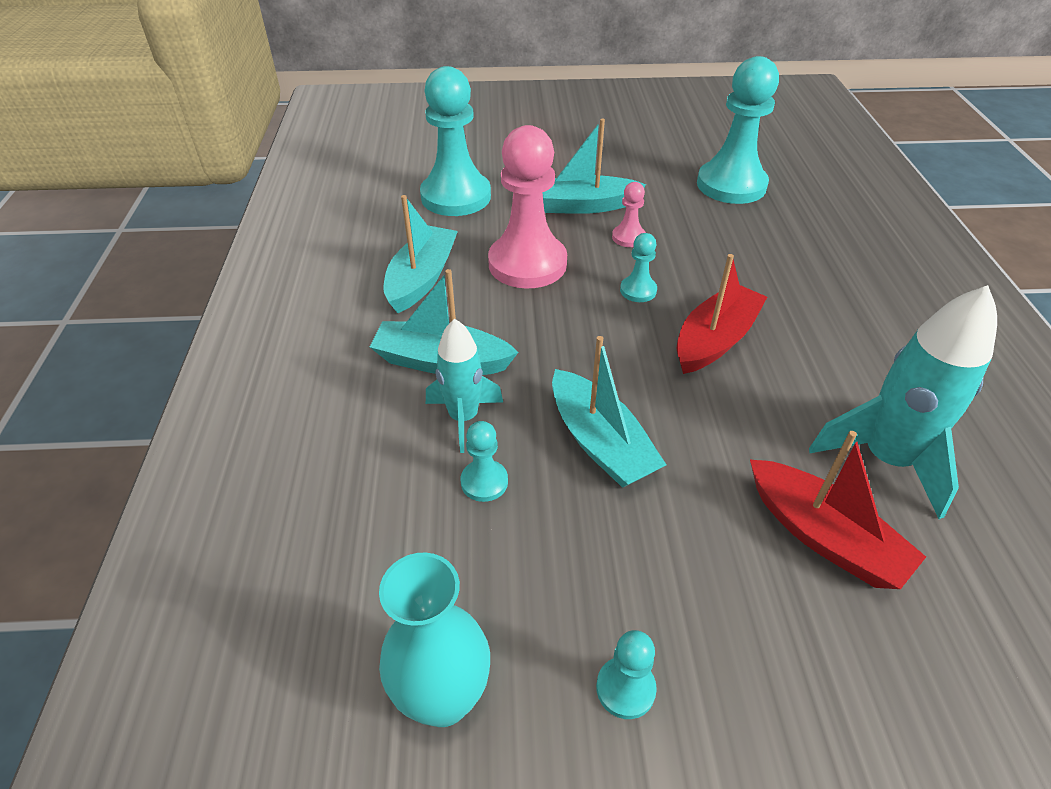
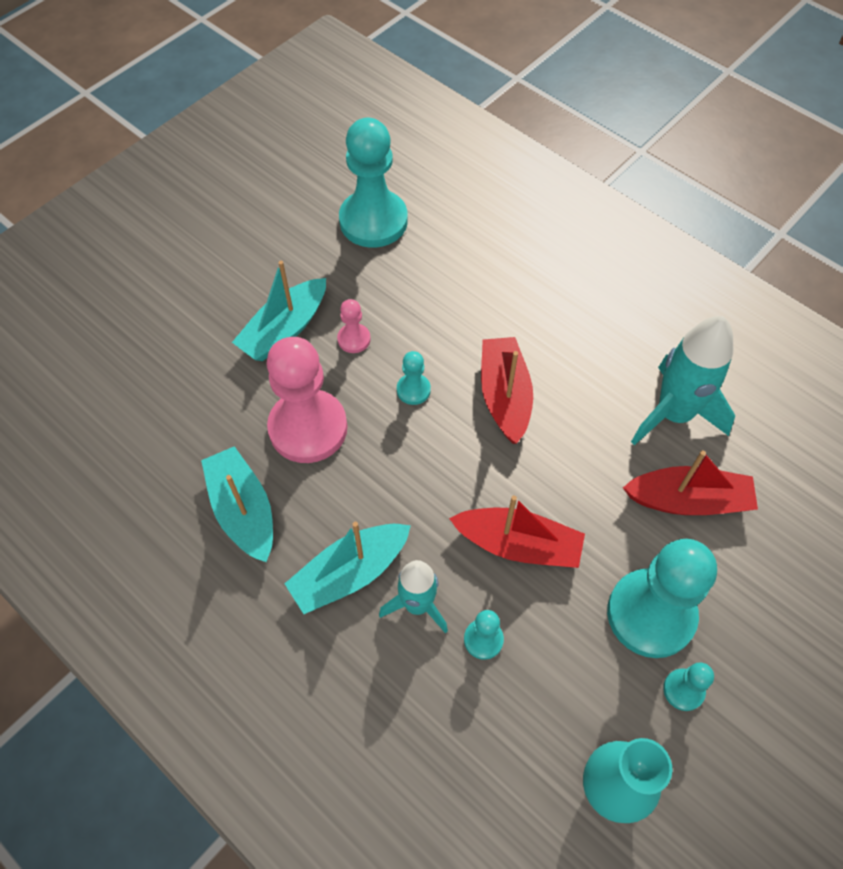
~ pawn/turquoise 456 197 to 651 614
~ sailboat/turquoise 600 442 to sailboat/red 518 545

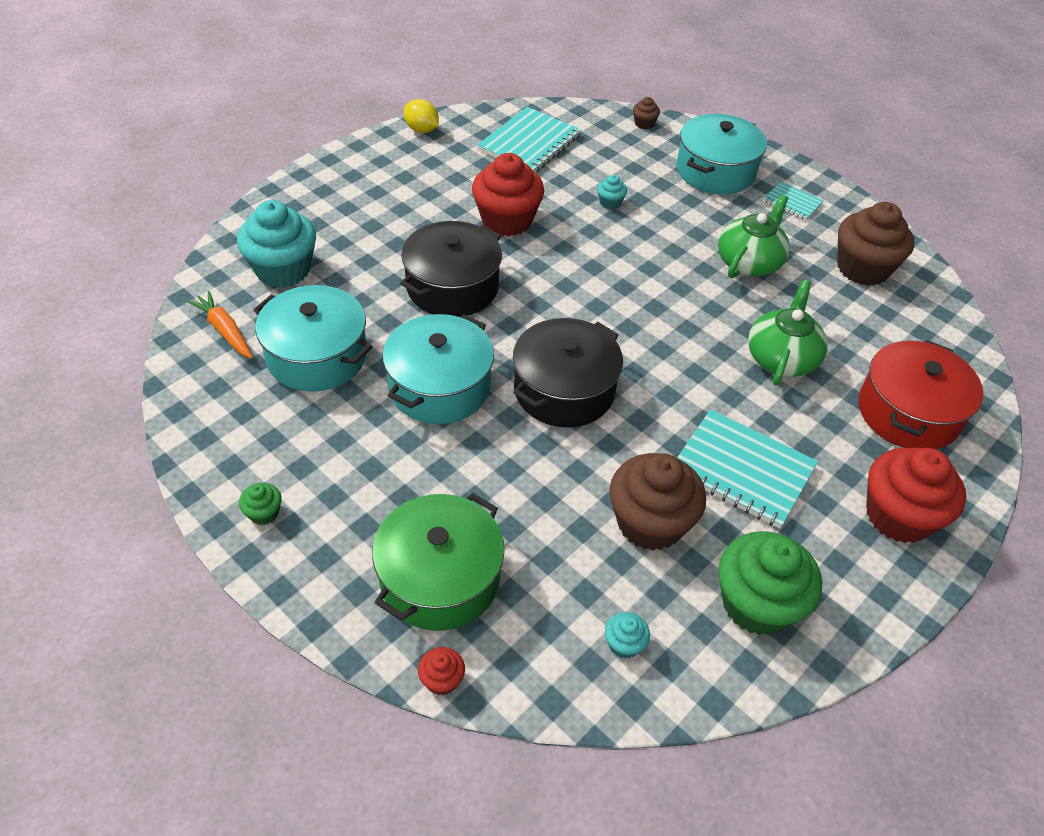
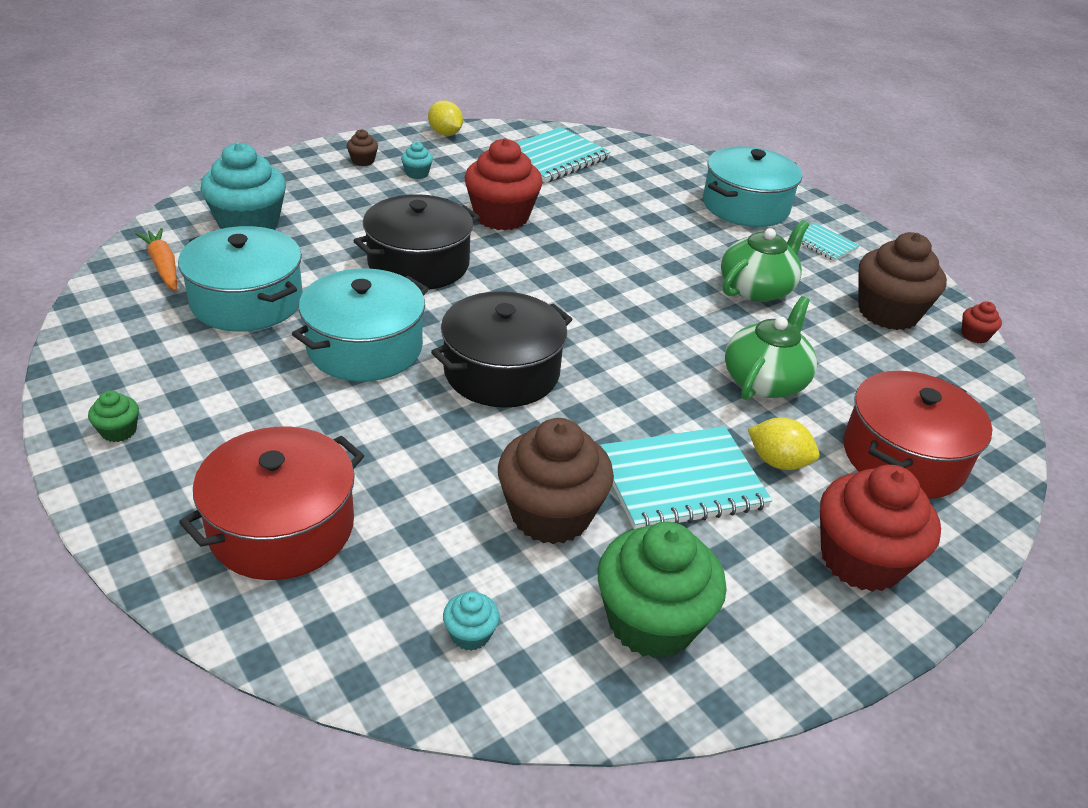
+ citrus fruit/yellow 778 462
~ fairy cake/red 442 680 to 974 335
~ fairy cake/turquoise 610 203 to 417 174
~ fairy cake/russet 644 124 to 363 161
~ stockpot/emerald 439 578 to stockpot/red 281 527
~ notebook/turquoise 742 470 = 681 481 60 degrees counterclockwise

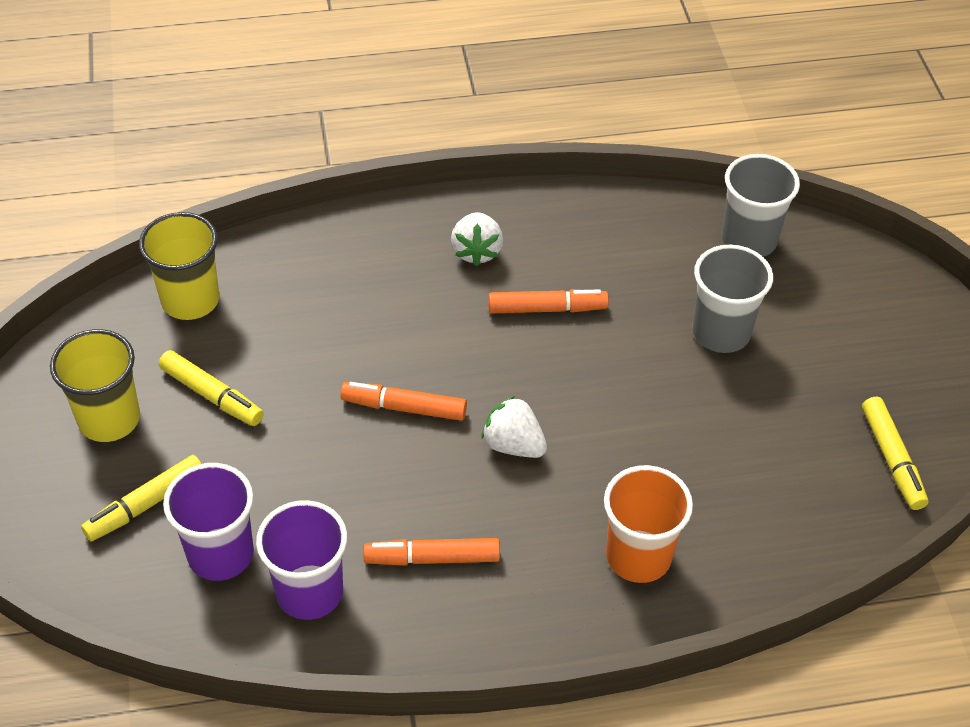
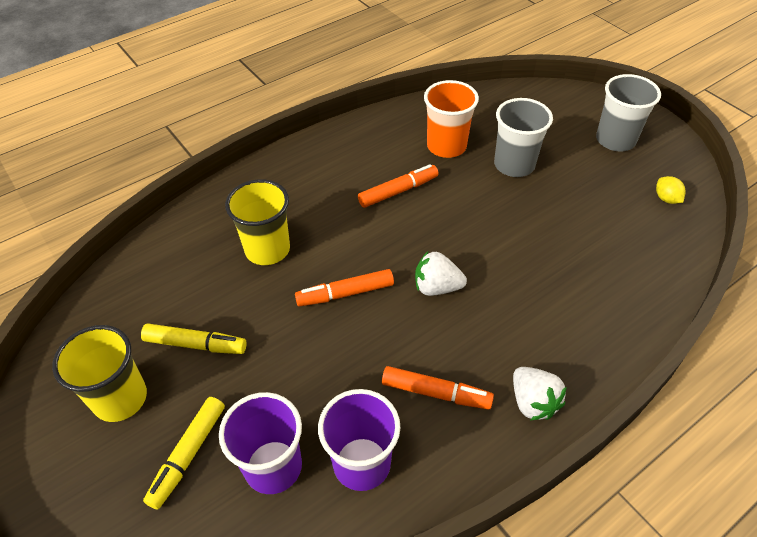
~ tumbler/yellow 190 300 to 267 249
~ toy strawberry/snow-white 476 251 to 533 402
~ tumbler/orange-coloured 638 556 to 446 146
~ tumbler/ash-grey 749 240 to 615 140
~ felt pen/yellow 892 459 to citrus fruit/yellow 666 199
~ felt pen/orange-coloured 432 558 = 435 393 135 degrees counterclockwise

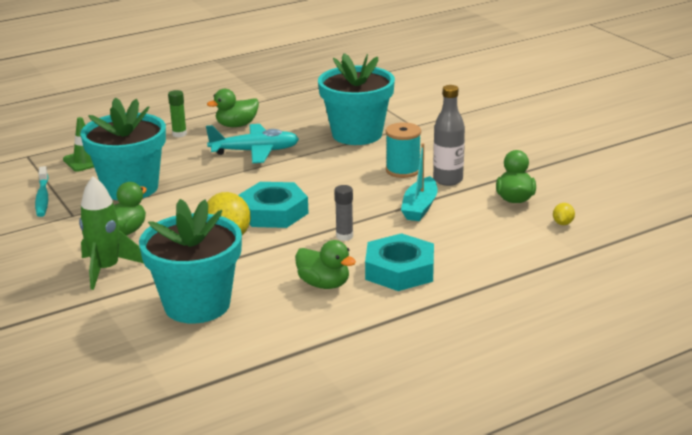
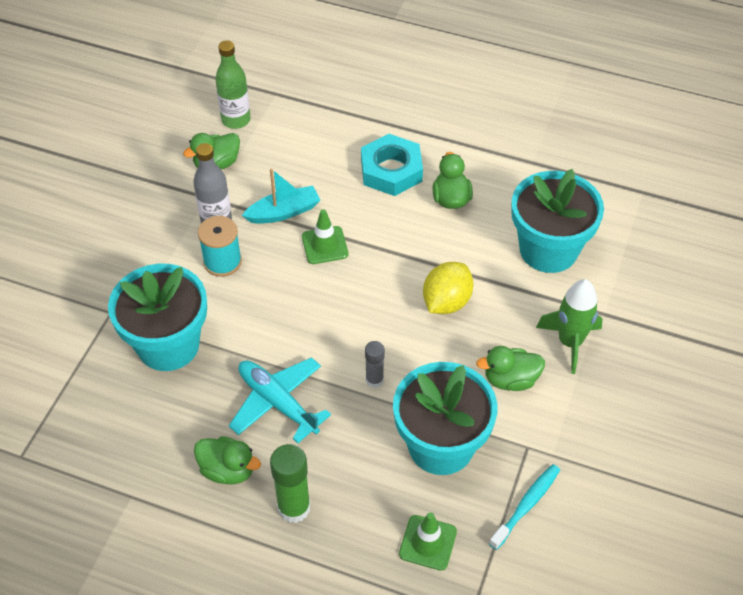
- hex nut/turquoise 273 212
+ traffic cone/emerald 325 245
~ stick of glue/ash-grey 344 236 to 374 380
~ citrus fruit/yellow 562 223 to flask/emerald 236 120
~ stick of glue/emerald 179 134 = 294 508 x1.66

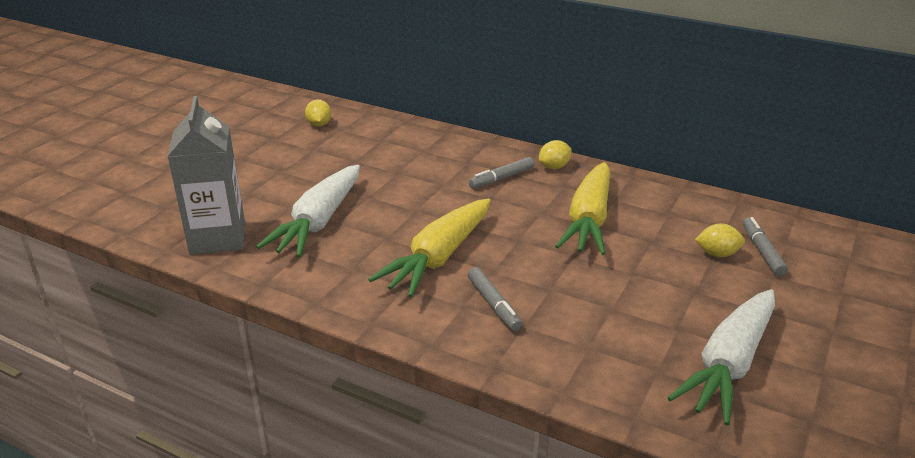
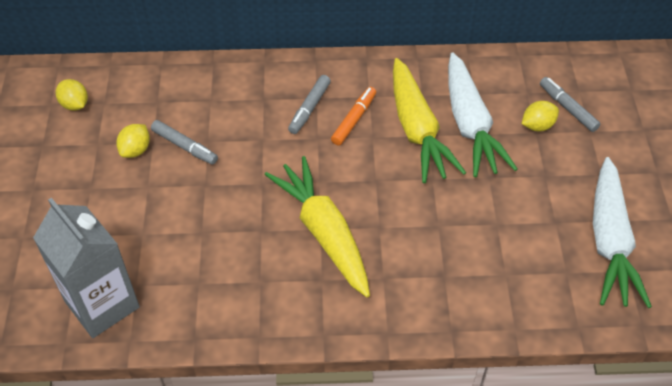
+ felt pen/orange-coloured 354 120
~ carrot/snow-white 318 222 to 469 124
~ felt pen/ash-grey 494 304 to 185 146
~ citrus fruit/yellow 554 167 to 136 150
~ carrot/yellow 438 257 = 324 233 150 degrees clockwise

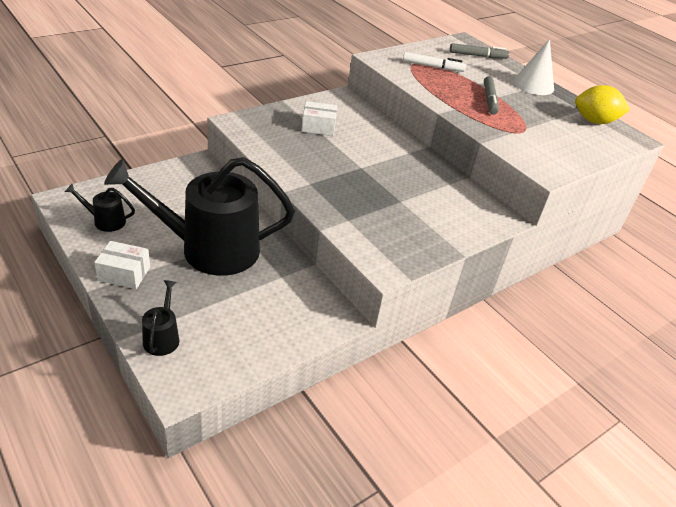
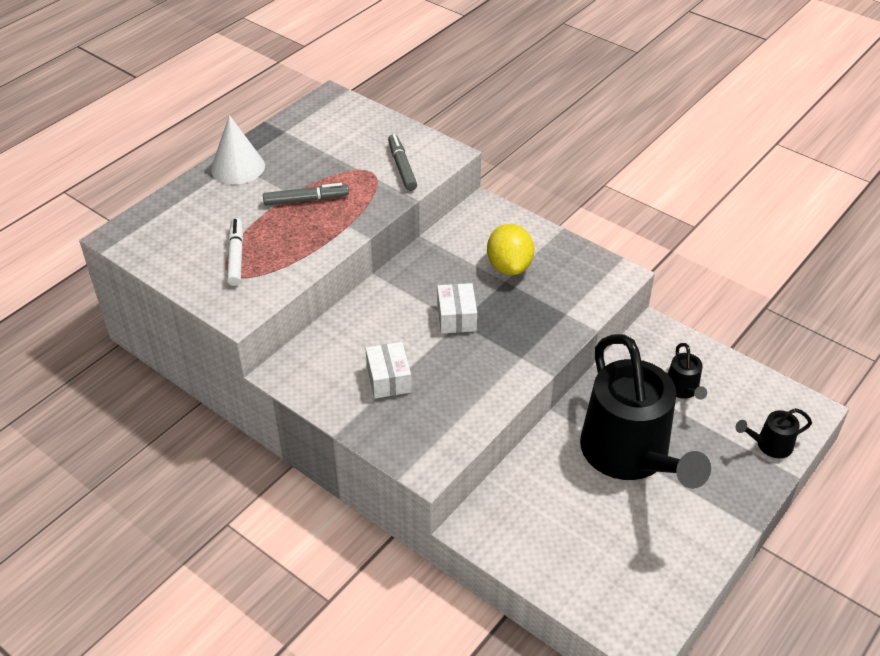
~ watering can/jet-black 105 221 to 683 389
~ package/snow-white 124 273 to 456 317
~ felt pen/ash-grey 478 56 to 402 167
~ citrus fruit/yellow 594 121 to 509 266

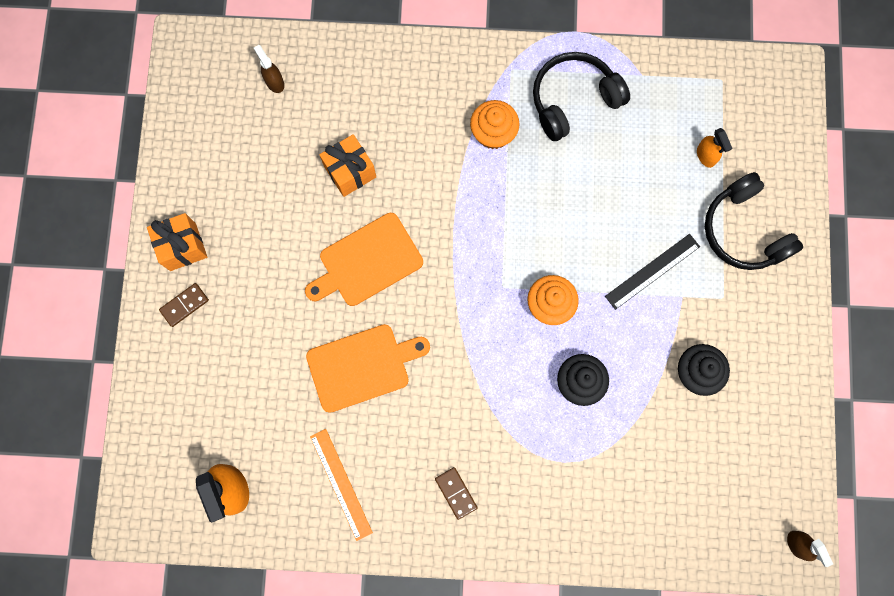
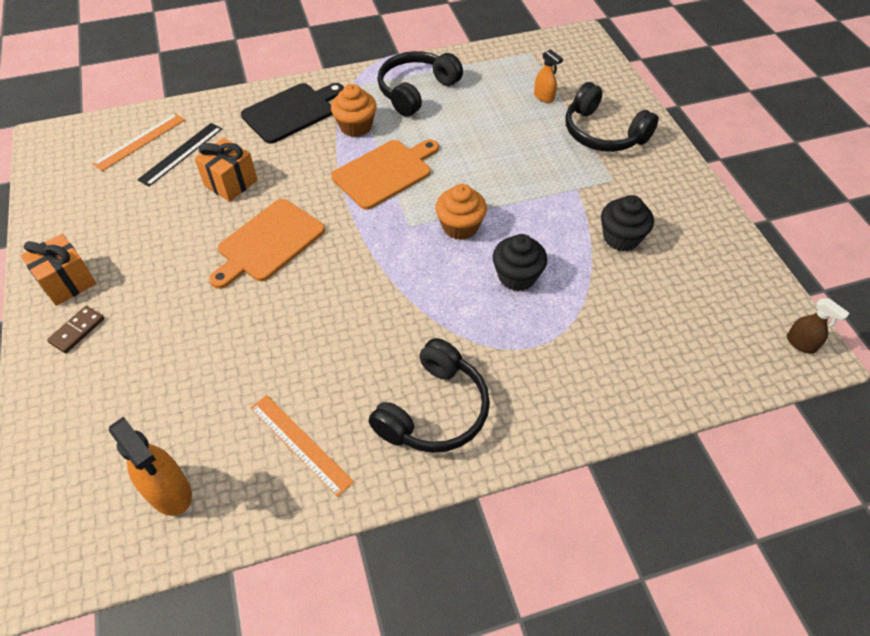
+ chopping board/jet-black 292 112
~ chopping board/orange-coloured 363 366 to 385 172
~ straightedge/jet-black 652 271 to 181 154
~ sprayer/russet 274 82 to straightedge/orange-coloured 140 141
~ domino/russet 456 493 to headset/jet-black 434 410

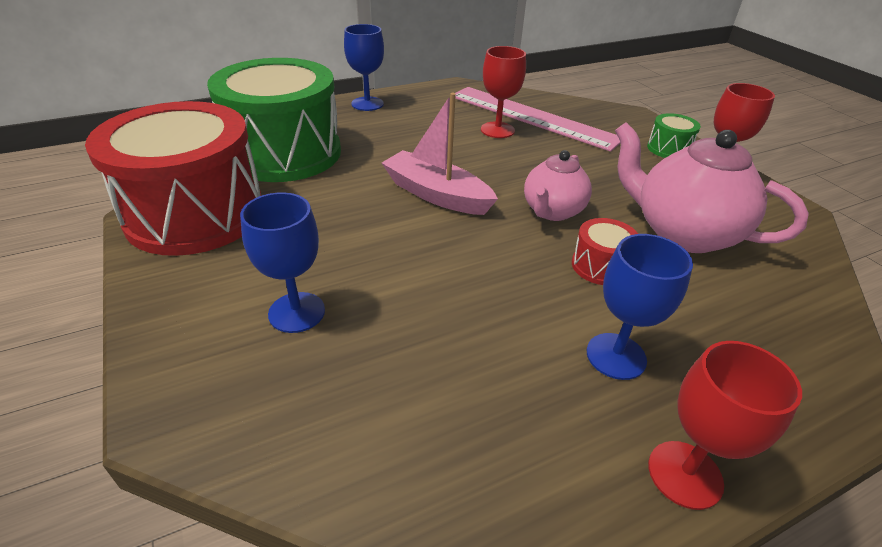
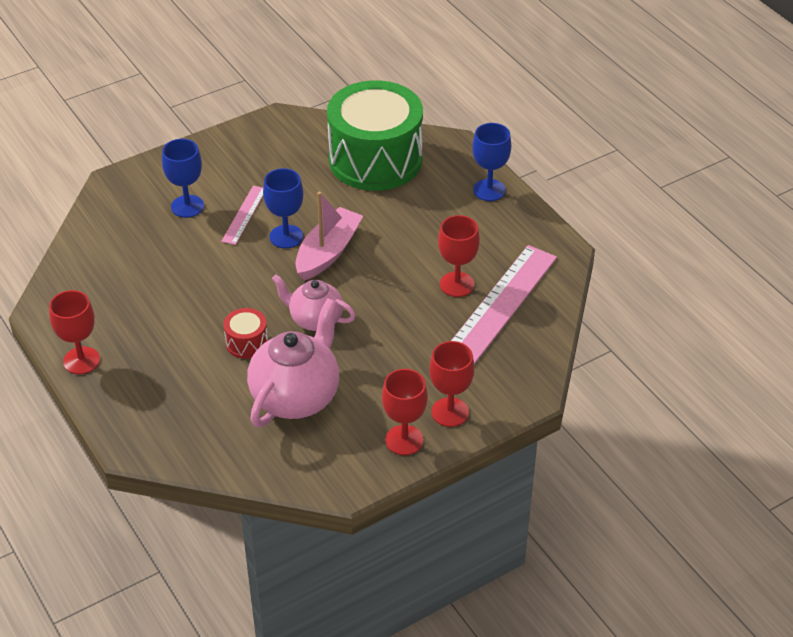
- drum/red 195 214
+ straightedge/rose-pink 244 215
~ chalice/royal blue 616 356 to 286 236
~ drum/emerald 668 149 to chalice/red 450 412

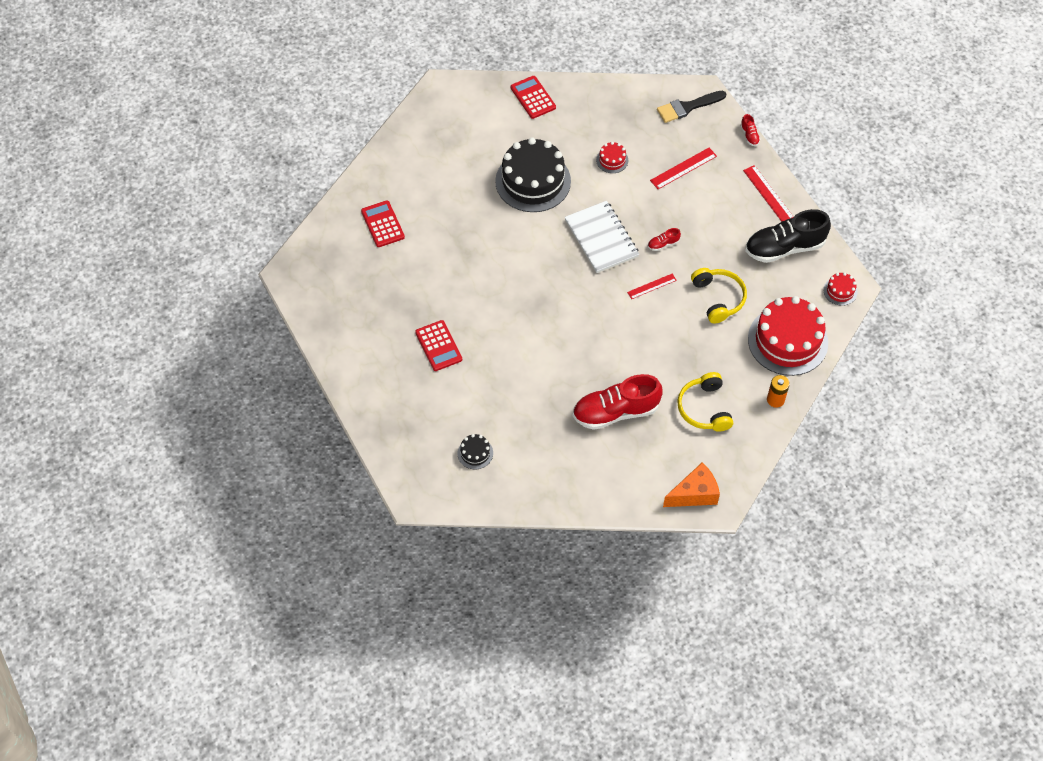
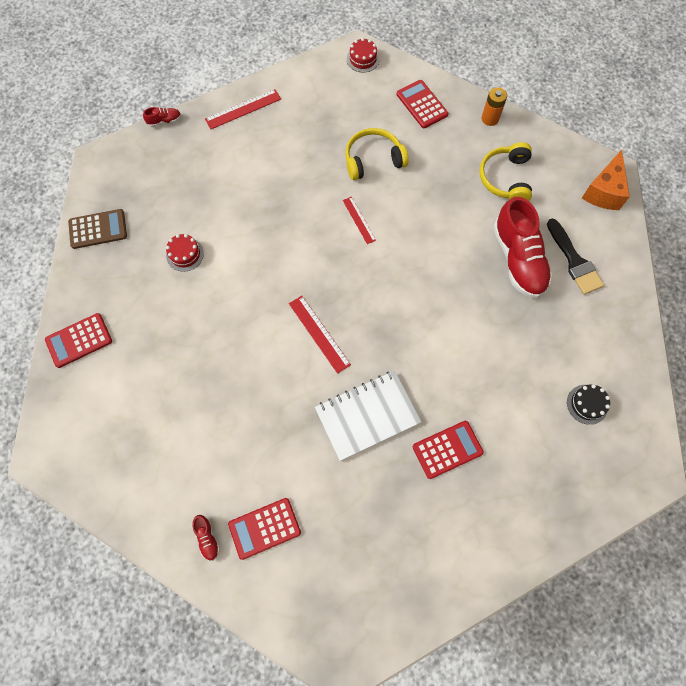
- gateau/jet-black 533 181
- shoe/jet-black 784 247
+ pocket calculator/russet 98 229
~ notebook/snow-white 601 238 to 367 415
~ shoe/red 663 244 to 207 538
~ straightedge/red 683 168 to 319 334
~ paint brush/jet-black 687 107 to 574 261
~ gateau/red 787 340 to pocket calculator/red 422 104
~ cheese/orange-coloured 694 494 = 603 191 135 degrees counterclockwise
~ headset/yellow 704 408 = 505 178 105 degrees clockwise

